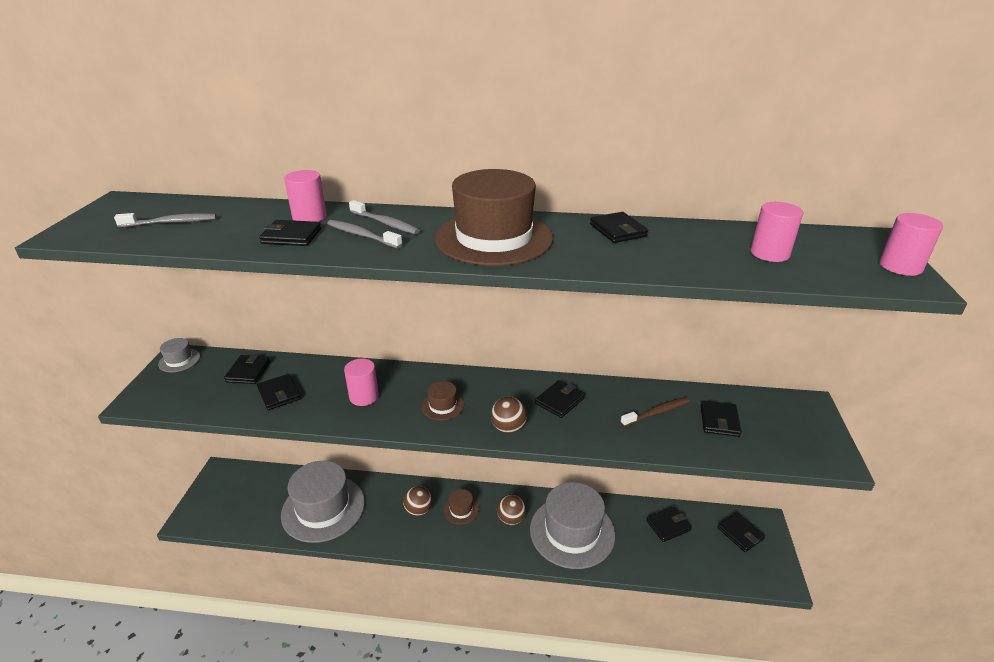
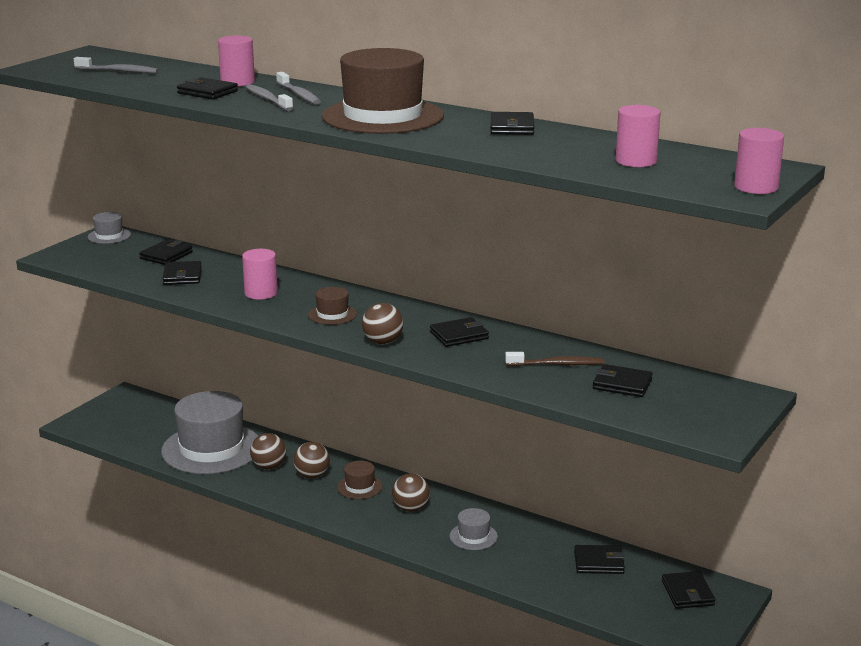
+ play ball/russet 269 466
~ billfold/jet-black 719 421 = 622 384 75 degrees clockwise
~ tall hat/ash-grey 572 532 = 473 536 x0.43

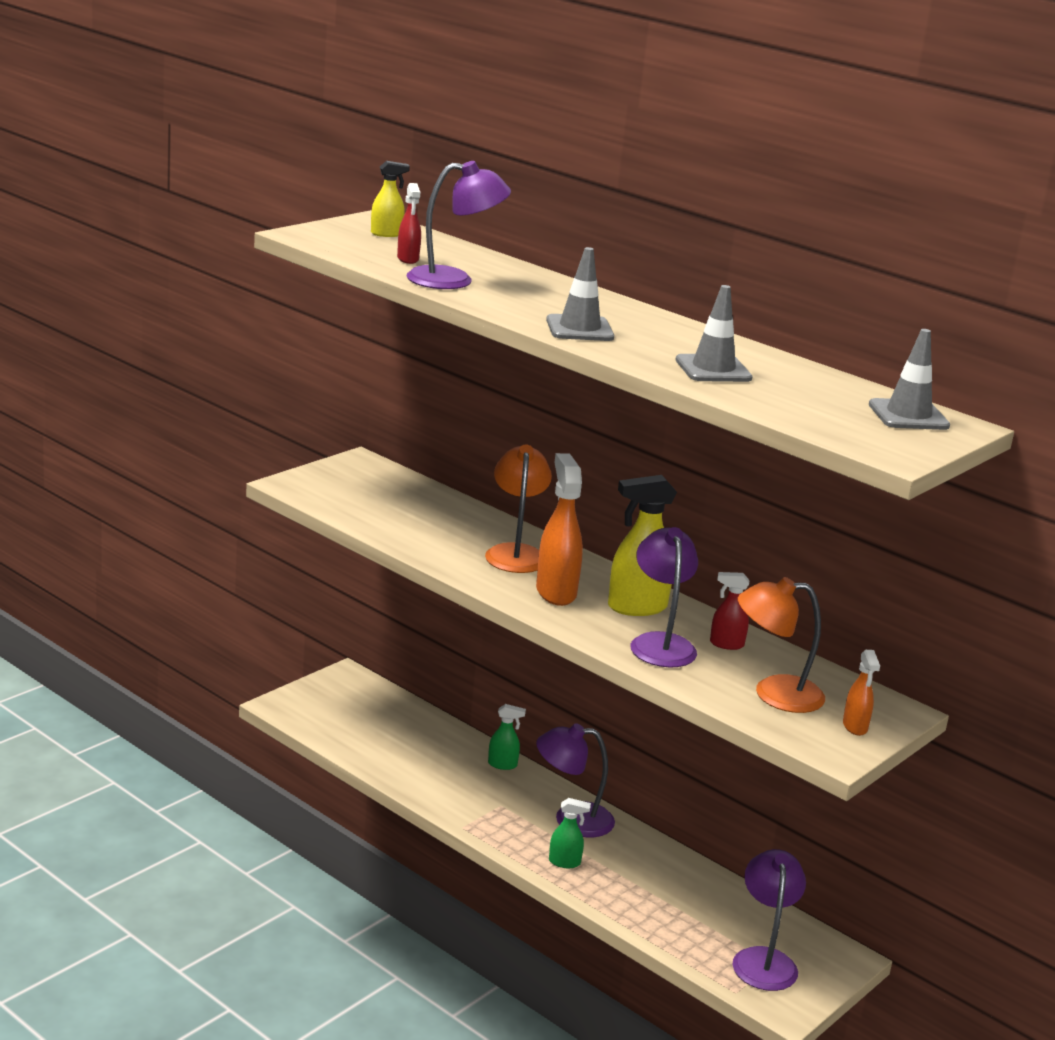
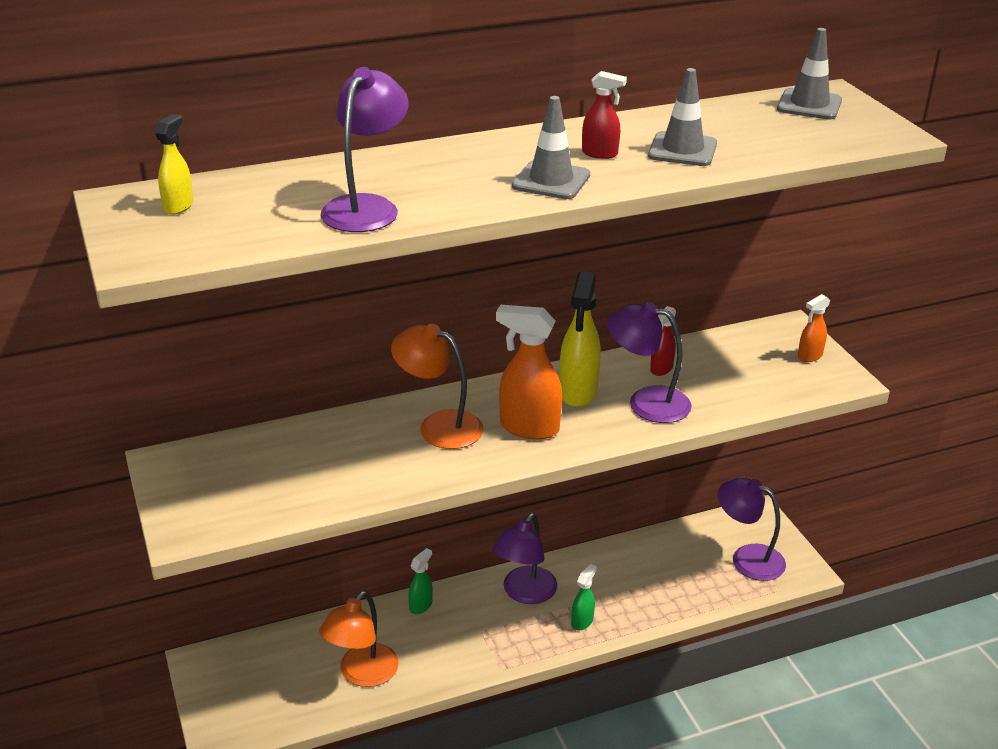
~ sprayer/red 408 259 to 600 154
~ reading lamp/orange-coloured 774 694 to 362 674
~ sprayer/orange-coloured 855 727 = 809 356 120 degrees clockwise

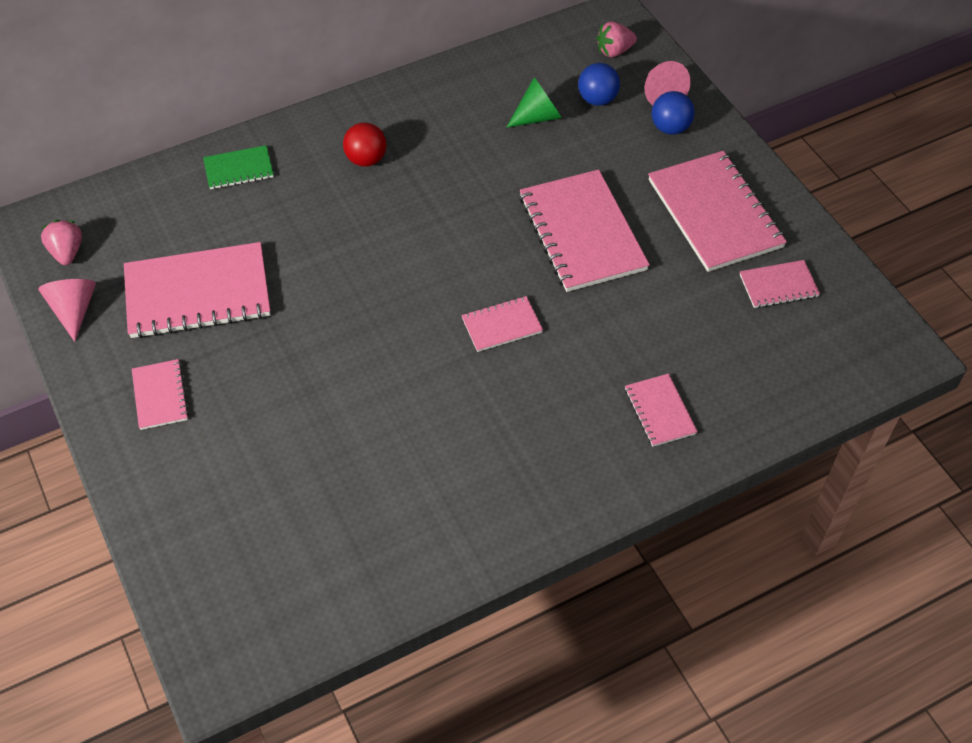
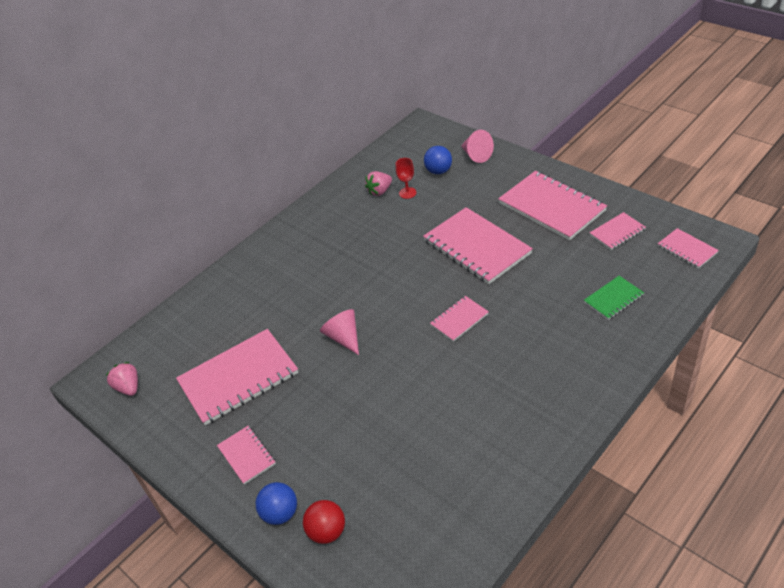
~ cone/rose-pink 74 310 to 344 337
~ notebook/emerald 239 169 to 613 299
~ play ball/red 366 159 to 327 531
~ toy strawberry/rose-pink 614 51 to 380 191
~ notebook/rose-pink 659 411 to 687 249
~ play ball/royal blue 670 128 to 280 513
~ cone/emerald 538 117 to chalice/red 407 193

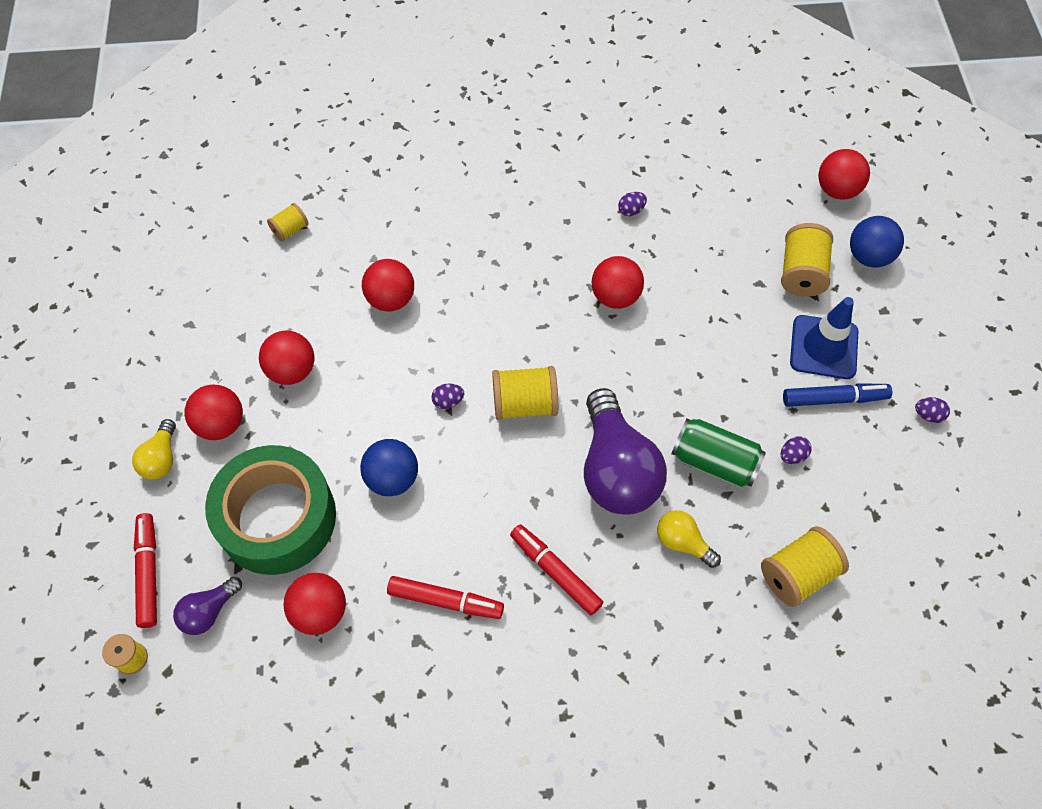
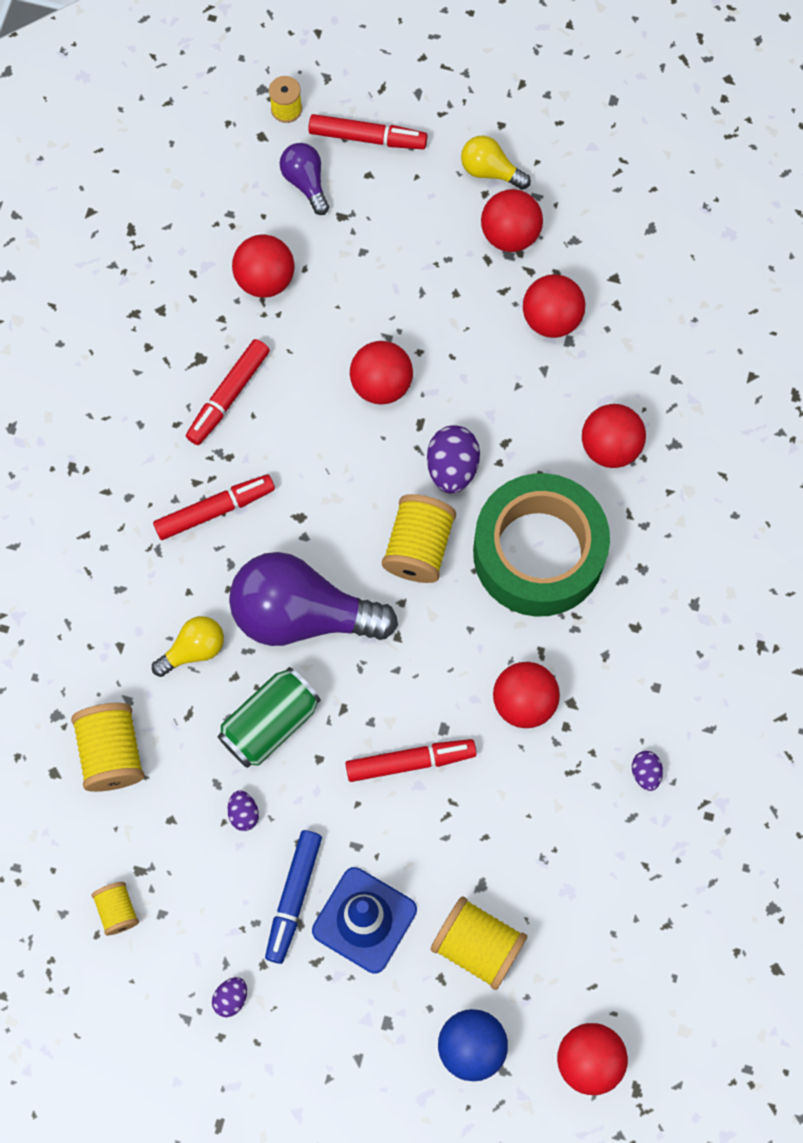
+ felt pen/red 410 762
~ roll of tape/emerald 277 518 to 538 553
~ spool/yellow 290 230 to 117 910
~ play ball/royal blue 392 478 to play ball/red 381 384
~ egg shape/violet 448 401 = 452 468 x1.82

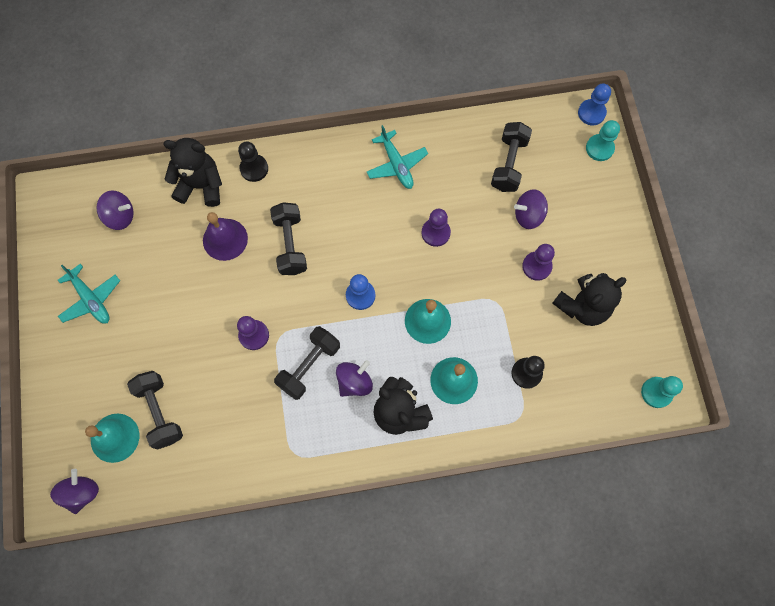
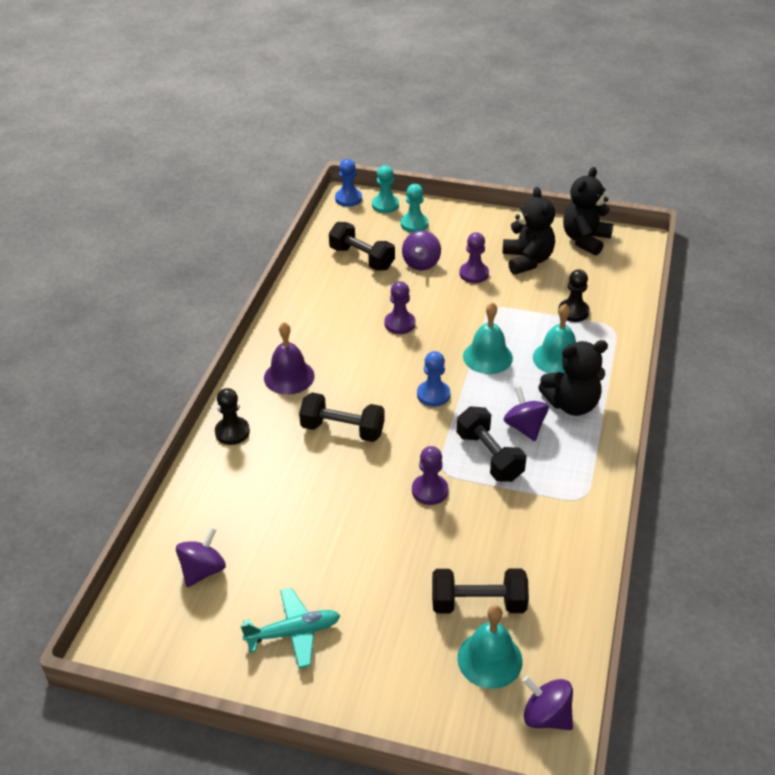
- aeroplane/turquoise 396 165
~ teddy bear/jet-black 201 186 to 585 240
~ school bell/violet 225 239 to 289 377
~ pawn/turquoise 656 392 to 414 224

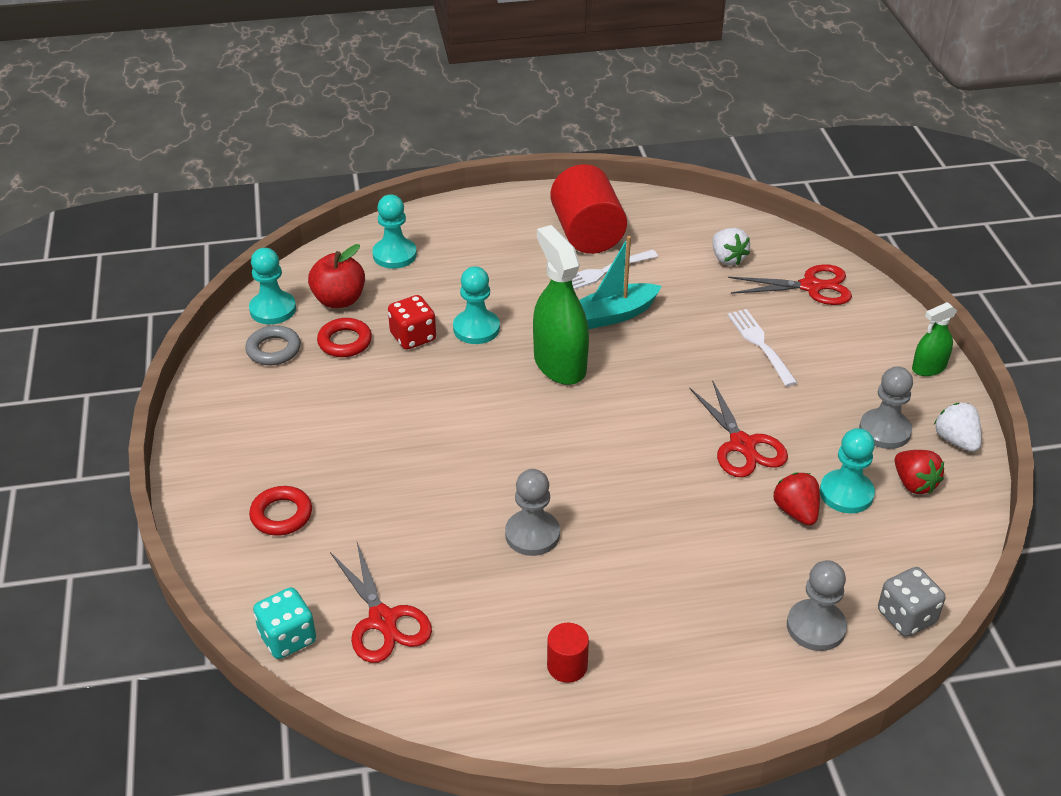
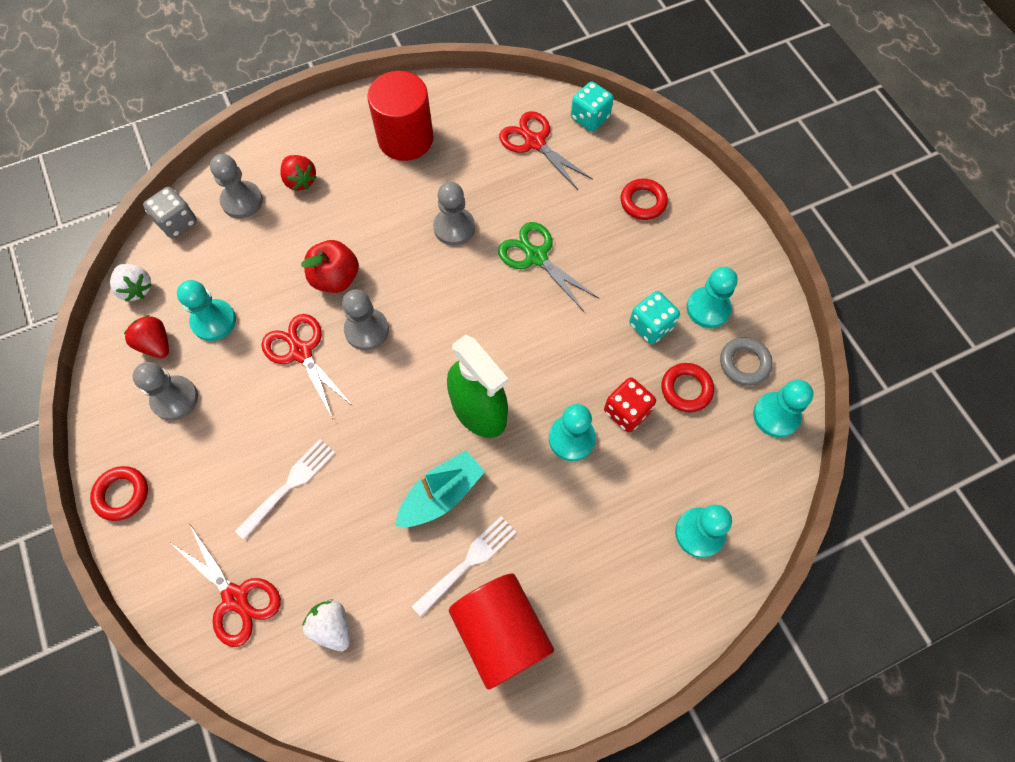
+ pawn/ash-grey 367 330
+ pair of scissors/emerald 536 256
+ dice/turquoise 650 326
+ pawn/turquoise 708 308
~ toy apple/red 339 300 to 335 278
~ toy strawberry/red 796 511 to 300 181
~ toy strawberry/snow-white 956 440 to 136 288
~ sprayer/emerald 929 368 to ring/red 122 494
~ table fork/snow-white 761 345 = 289 486 105 degrees counterclockwise
~ pair of scissors/red 811 287 = 236 598 120 degrees counterclockwise
~ cylinder shape/red 567 666 = 405 139 x2.10

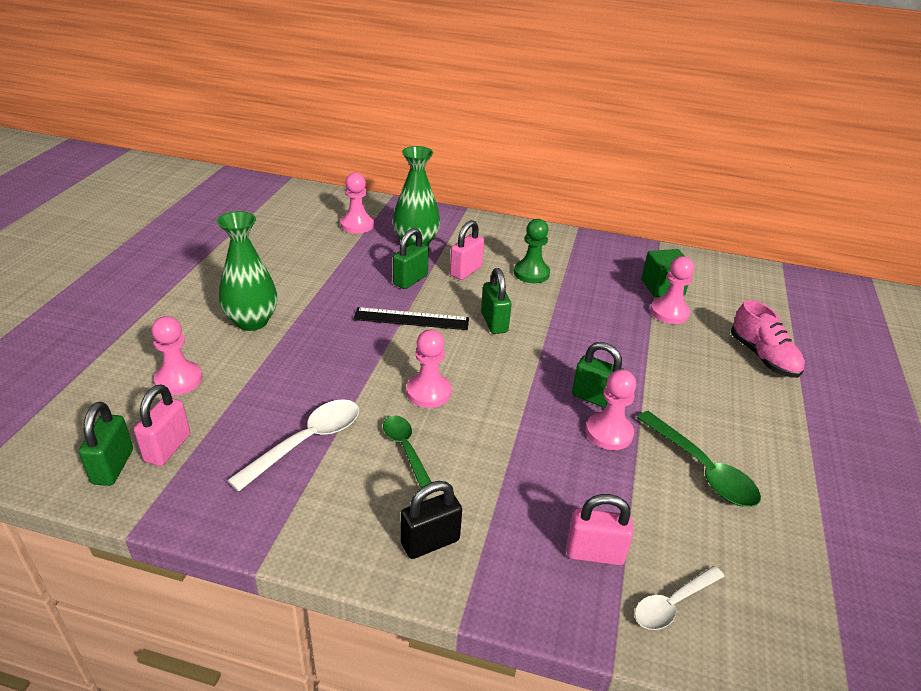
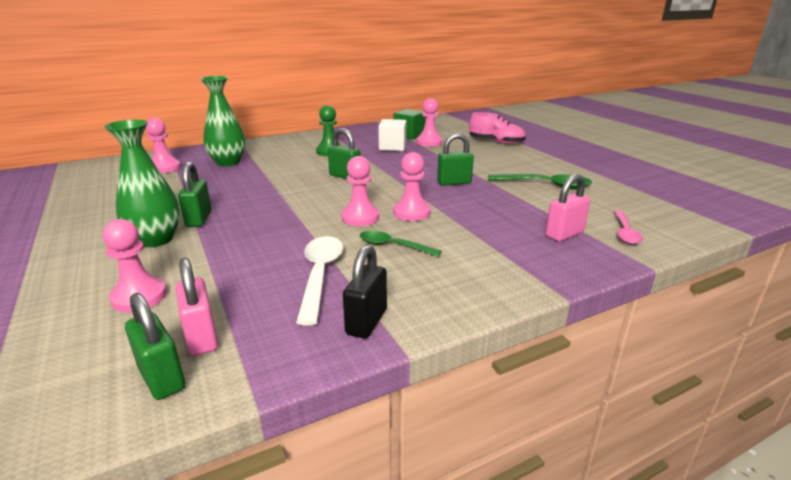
- straightedge/jet-black 411 319
- lock/rose-pink 465 271
+ solid cube/snow-white 392 147
~ lock/emerald 410 280 to 199 219
~ lock/jet-black 430 542 to 366 322
~ pawn/rose-pink 609 433 to 411 213
~ spoon/snow-white 672 604 to spoon/rose-pink 625 232

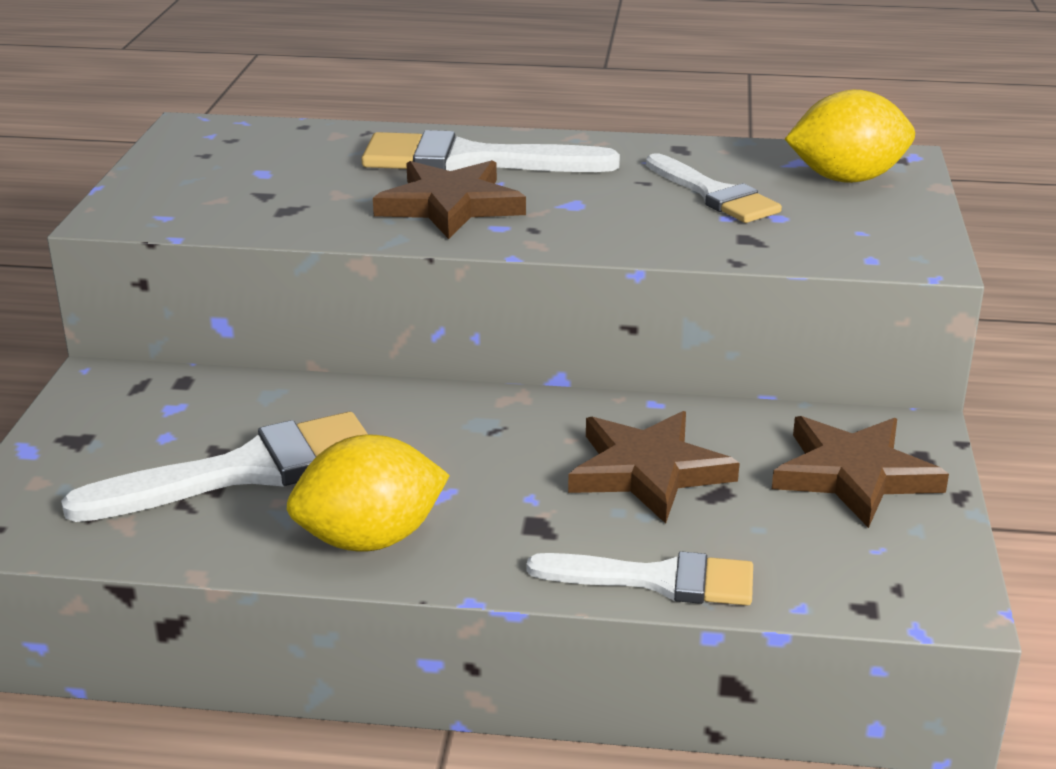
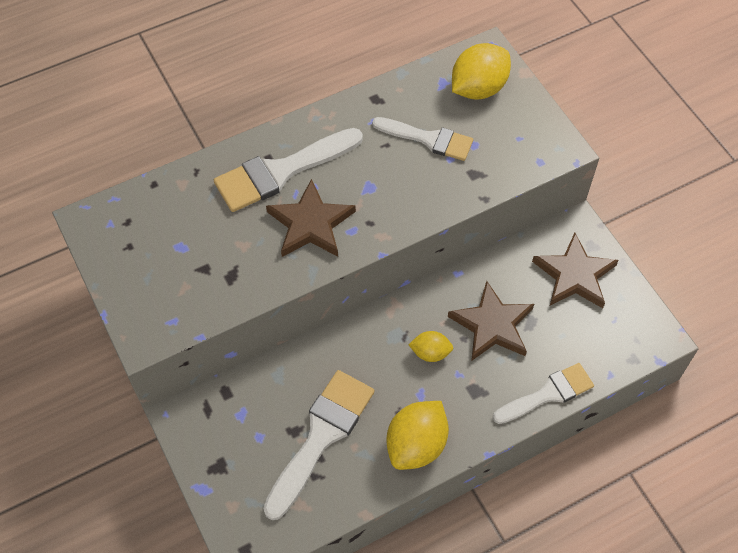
+ citrus fruit/yellow 430 353

